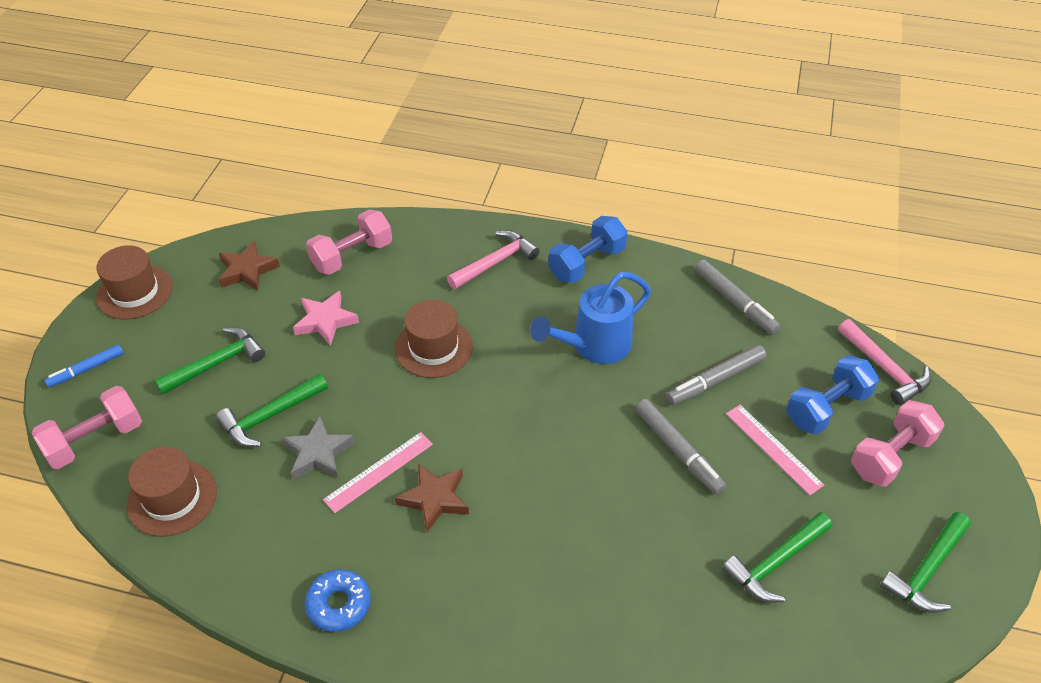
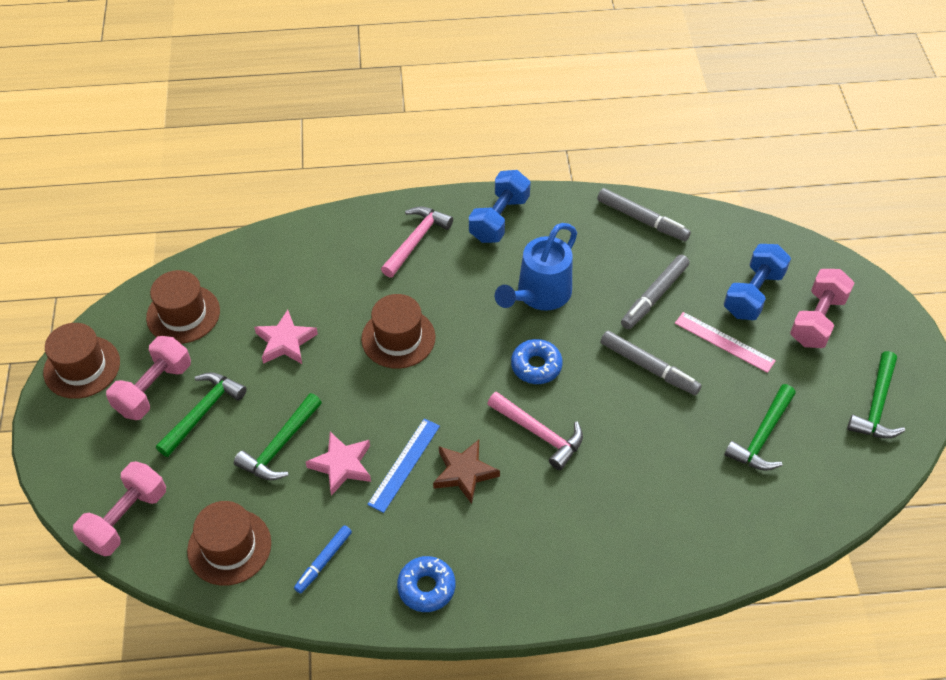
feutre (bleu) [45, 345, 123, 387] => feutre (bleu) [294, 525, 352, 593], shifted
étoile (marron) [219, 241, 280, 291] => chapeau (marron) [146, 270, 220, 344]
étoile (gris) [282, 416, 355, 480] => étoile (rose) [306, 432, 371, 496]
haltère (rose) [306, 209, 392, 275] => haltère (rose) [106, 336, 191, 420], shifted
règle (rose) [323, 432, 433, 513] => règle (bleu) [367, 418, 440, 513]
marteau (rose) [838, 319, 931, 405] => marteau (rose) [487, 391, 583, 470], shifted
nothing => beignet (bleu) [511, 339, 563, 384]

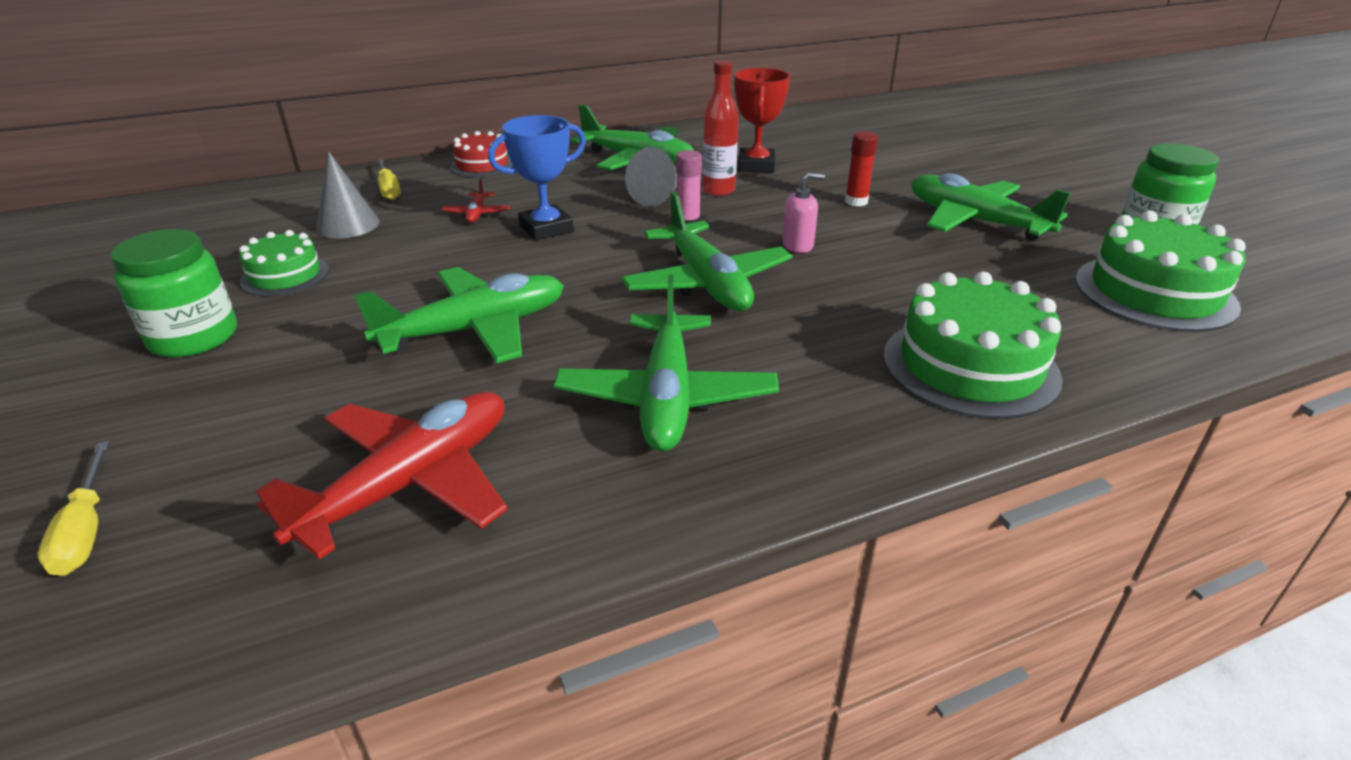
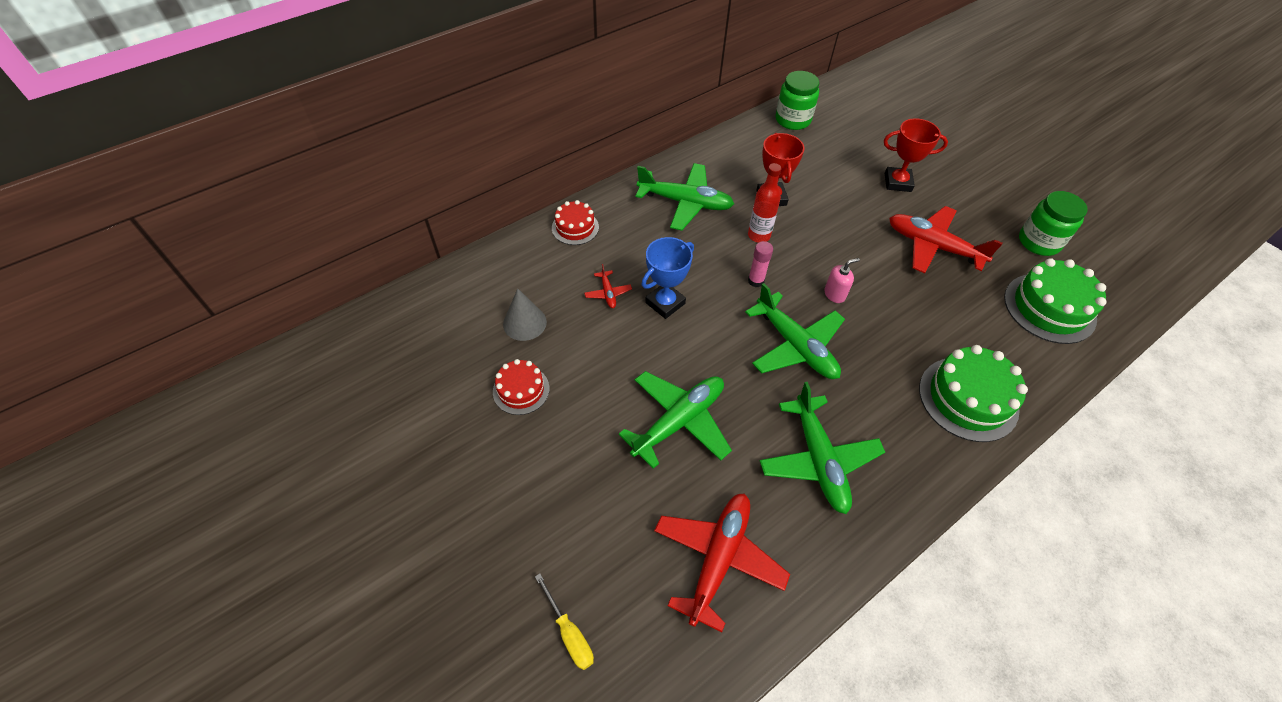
bocal (vert) [110, 229, 237, 357] => bocal (vert) [775, 71, 819, 130], shifted
gâteau (vert) [239, 230, 329, 296] => gâteau (rouge) [493, 359, 550, 415]
tournevis (jaune) [377, 159, 401, 200] => nothing
cône (gris) [625, 147, 677, 207] => nothing
bâton de colle (rouge) [845, 131, 878, 207] => nothing
avion (vert) [911, 173, 1071, 241] => avion (rouge) [889, 206, 1002, 273]
nothing => trophée (rouge) [884, 118, 948, 192]

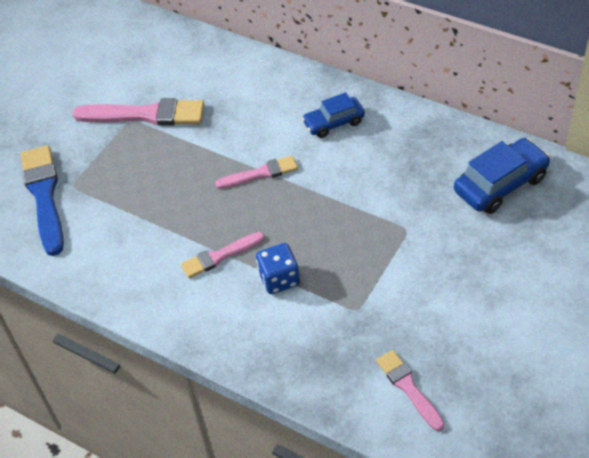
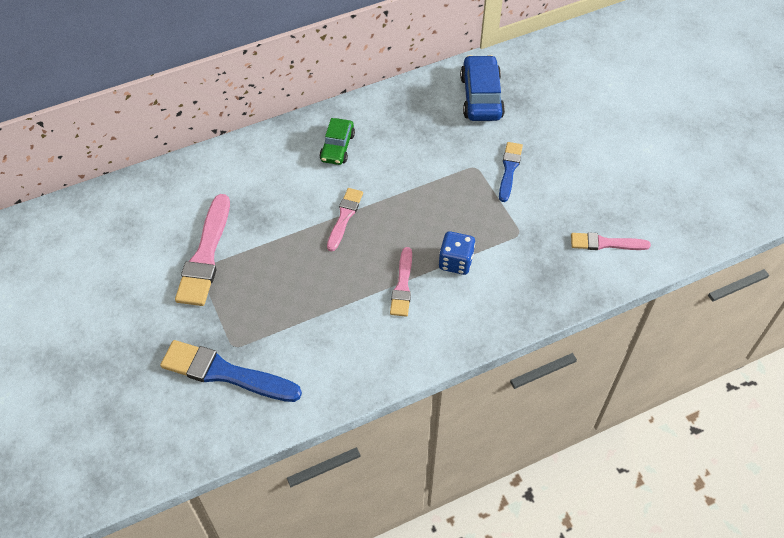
pinceau (rose) [72, 98, 205, 126] => pinceau (rose) [175, 194, 230, 306], 150 degrees clockwise
voiture (bleu) [302, 93, 365, 138] => voiture (vert) [320, 118, 355, 165]
nothing => pinceau (bleu) [499, 142, 523, 202]

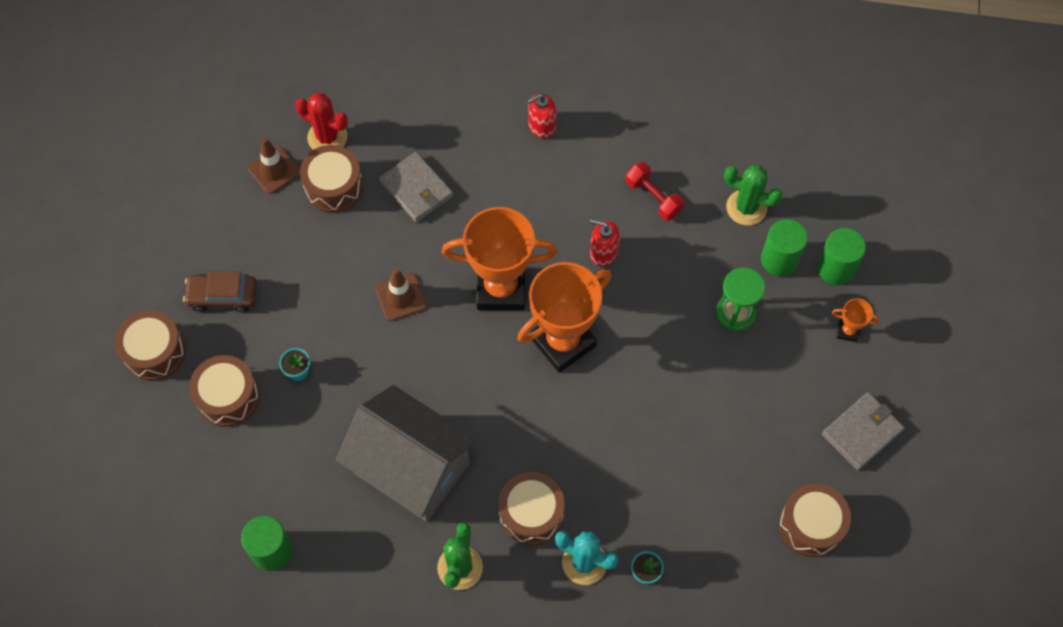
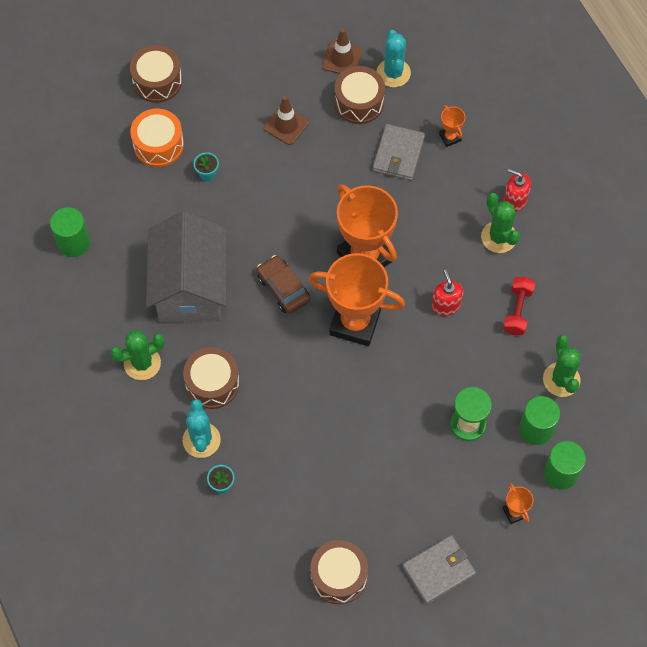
voiture (marron) [183, 271, 257, 312] => voiture (marron) [257, 255, 310, 314], shifted
tambour (marron) [189, 355, 259, 427] => tambour (orange) [130, 108, 184, 167]
cactus (rouge) [295, 93, 348, 150] => cactus (turquoise) [377, 30, 411, 87]
cône de chantier (marron) [375, 268, 427, 321] => cône de chantier (marron) [264, 96, 309, 145], shifted
portefeuille (gris) [822, 392, 905, 471] => portefeuille (gris) [402, 535, 476, 604], 45 degrees counterclockwise
nothing => trophée (orange) [439, 105, 465, 147]
nothing => cactus (vert) [481, 193, 520, 253]

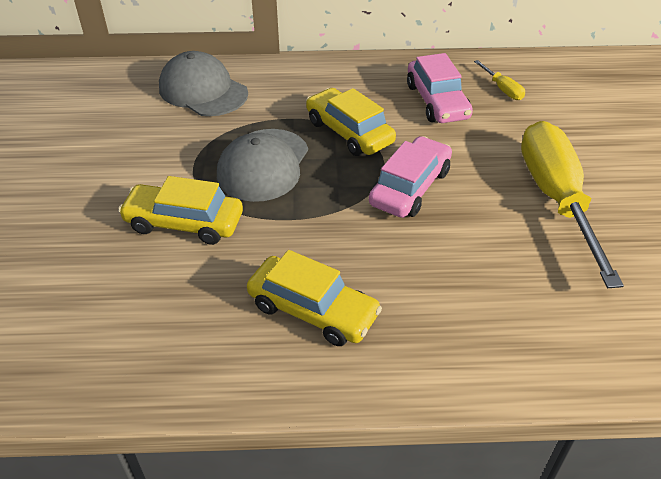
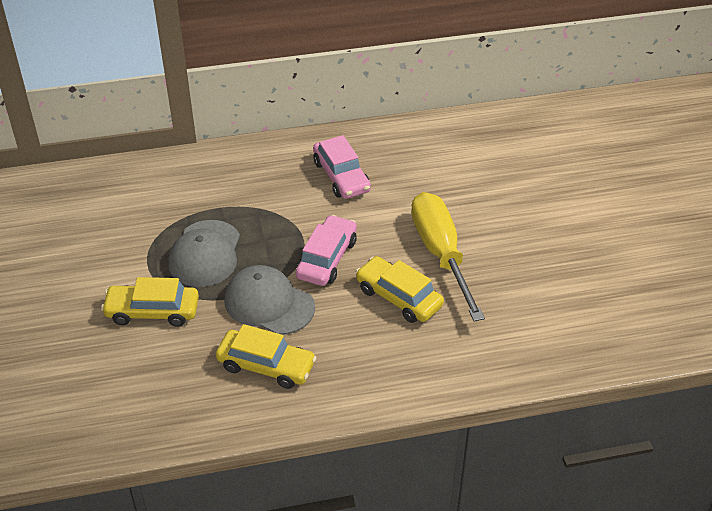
casquette (gris) [159, 51, 248, 116] => casquette (gris) [225, 265, 315, 335], shifted
voiture (jaune) [306, 88, 396, 156] => voiture (jaune) [356, 256, 444, 323], shifted
tournevis (jaune) [474, 60, 525, 100] => nothing

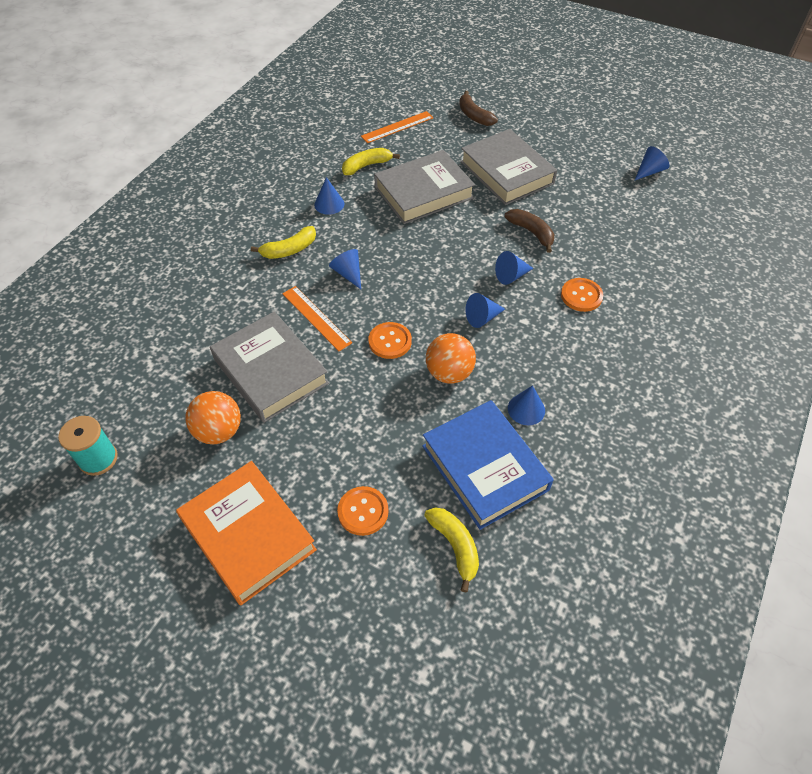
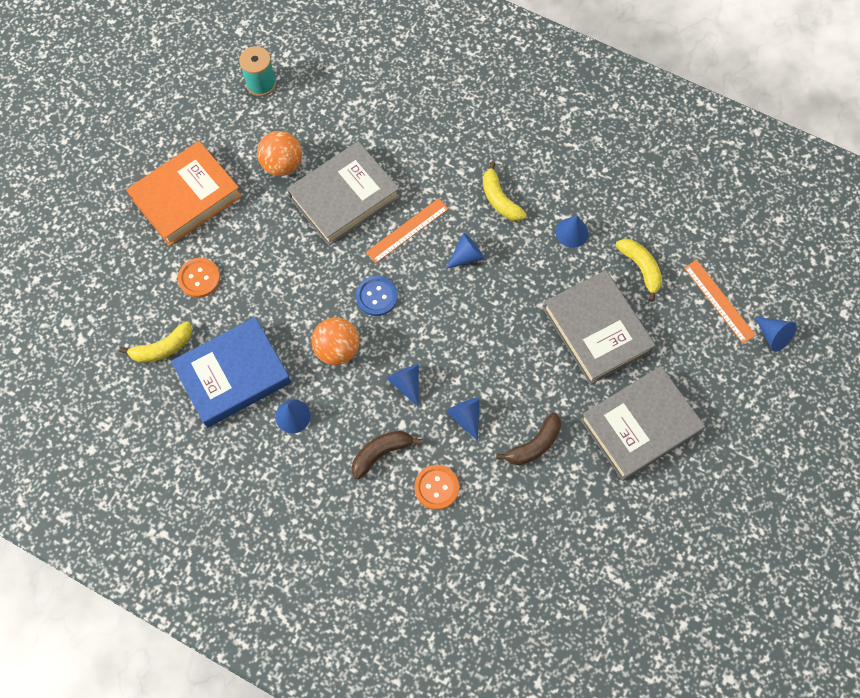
bouton (orange) [368, 322, 412, 359] => bouton (bleu) [356, 276, 398, 316]
banane (marron) [459, 91, 498, 126] => banane (marron) [352, 431, 422, 480], shifted
cône (bleu) [635, 146, 670, 180] => cône (bleu) [755, 317, 796, 352], shifted

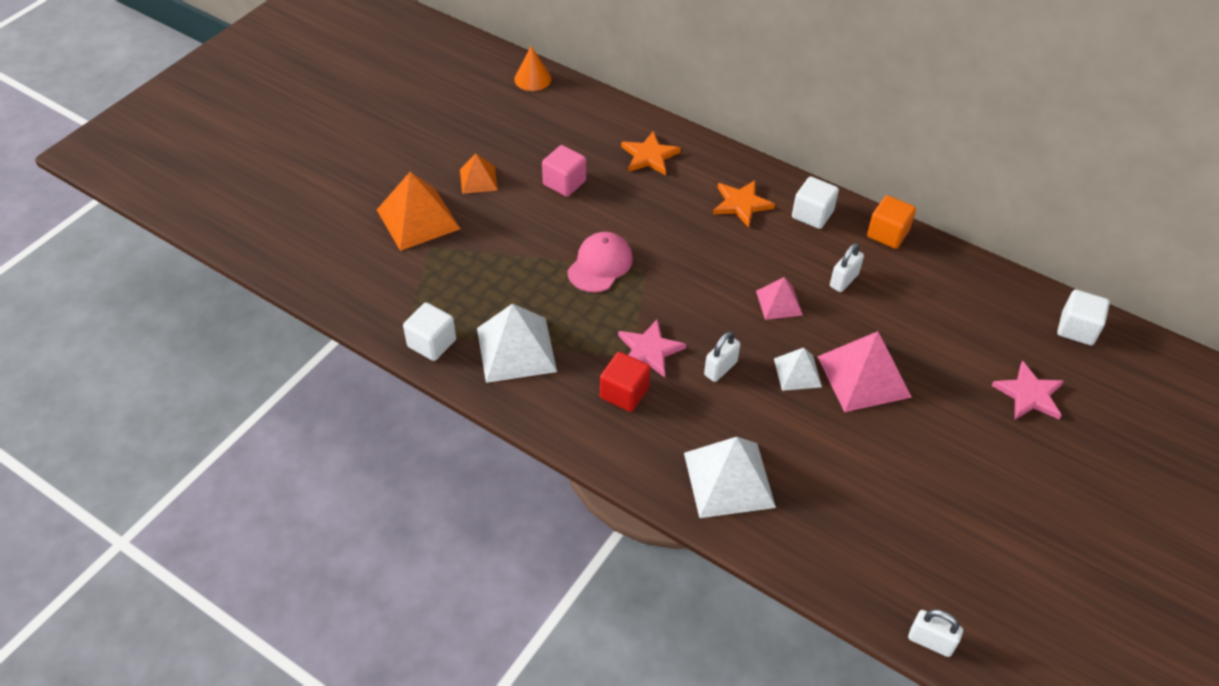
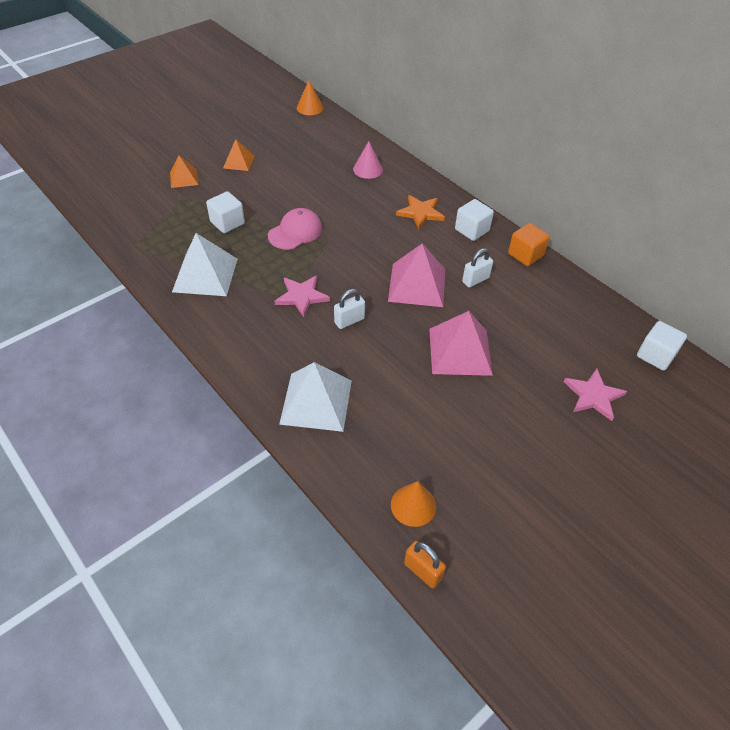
pyramide (orange) [377, 172, 460, 251] => pyramide (orange) [170, 156, 198, 188], x0.57
cube (blanc) [403, 302, 456, 361] => cube (blanc) [206, 191, 245, 233], shifted
cube (rose) [542, 145, 586, 197] => nothing
cube (rouge) [600, 352, 650, 412] => nothing
étoile (orange) [621, 131, 681, 175] => cône (rose) [353, 141, 383, 179]
pyramide (rose) [756, 277, 803, 320] => pyramide (rose) [388, 243, 446, 307], x1.76
pyramide (blanc) [774, 347, 822, 391] => nothing
cadenas (blanc) [908, 609, 963, 657] => cadenas (orange) [404, 541, 446, 589]
nothing => cône (orange) [391, 481, 436, 527]

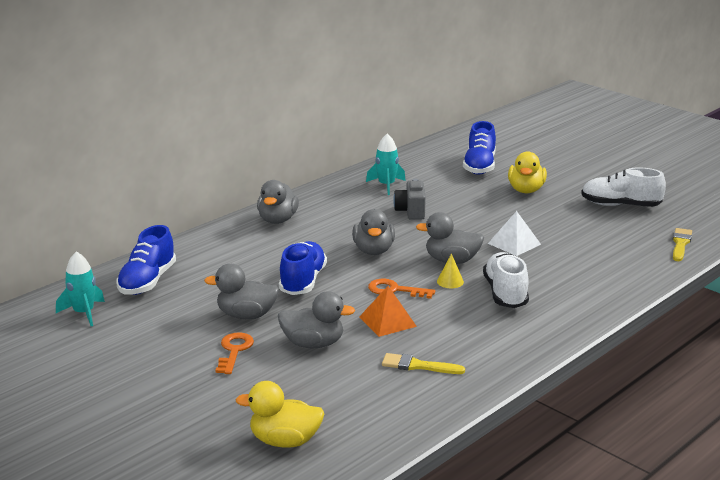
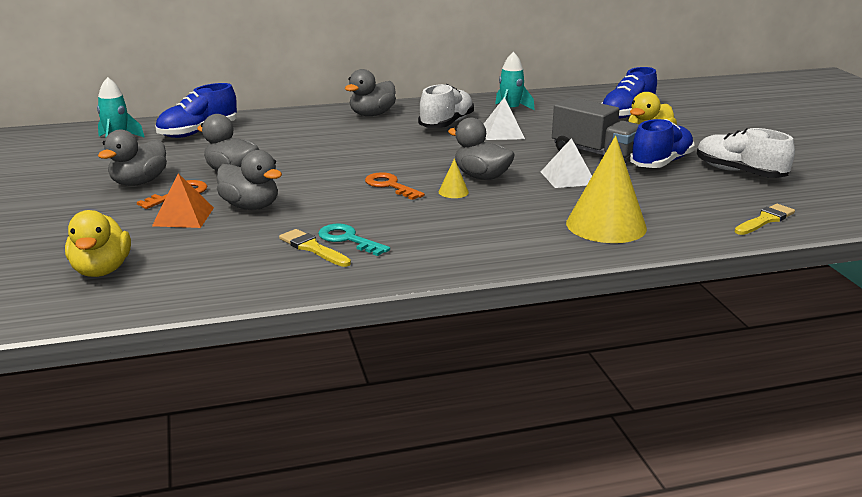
canard (jaune) [235, 381, 324, 448] => canard (jaune) [65, 210, 131, 277], 135 degrees counterclockwise
chaussure (bleu) [279, 241, 327, 295] => chaussure (bleu) [630, 119, 695, 168], shifted
canard (gris) [352, 209, 395, 255] => canard (gris) [98, 130, 167, 186], shifted
pyramide (orange) [359, 286, 417, 337] => pyramide (orange) [152, 173, 214, 228], shifted
appareil photo (gris) [393, 178, 426, 220] => pyramide (blanc) [484, 97, 525, 140]
chaussure (blanc) [483, 252, 529, 308] => chaussure (blanc) [418, 84, 474, 128], shifted
nothing => clé (turquoise) [318, 224, 390, 256]
nothing => camion (gris) [552, 97, 639, 160]
nothing => cône (jaune) [566, 136, 647, 243]

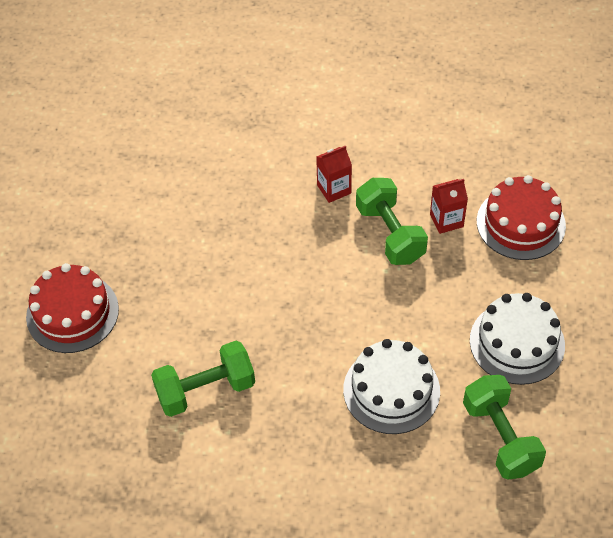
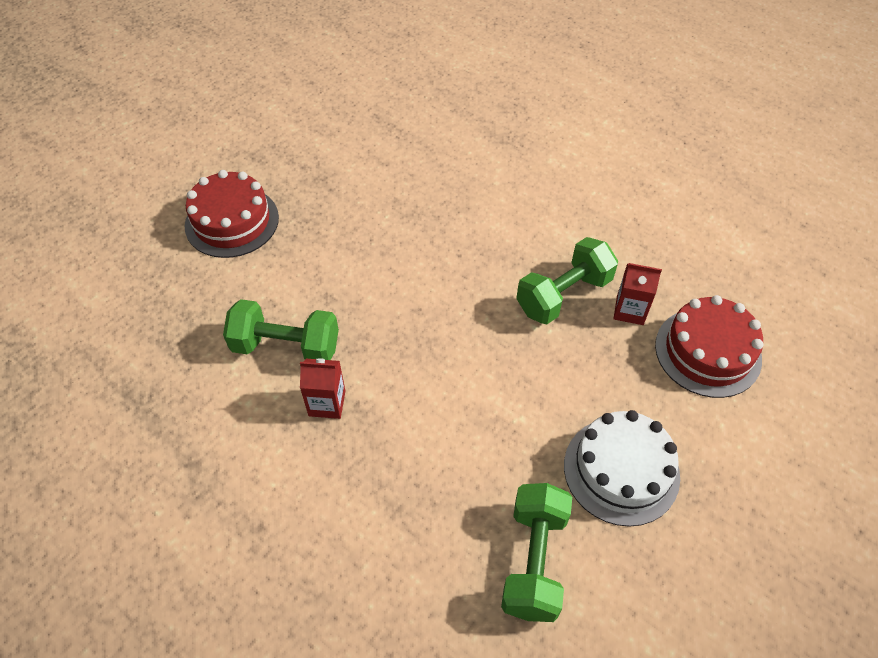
brique de lait (rouge) [316, 145, 352, 203] => brique de lait (rouge) [300, 358, 345, 419], shifted
gâteau (blanc) [343, 339, 440, 434] => nothing
haltère (vert) [356, 178, 428, 265] => haltère (vert) [516, 237, 618, 324], 45 degrees clockwise

